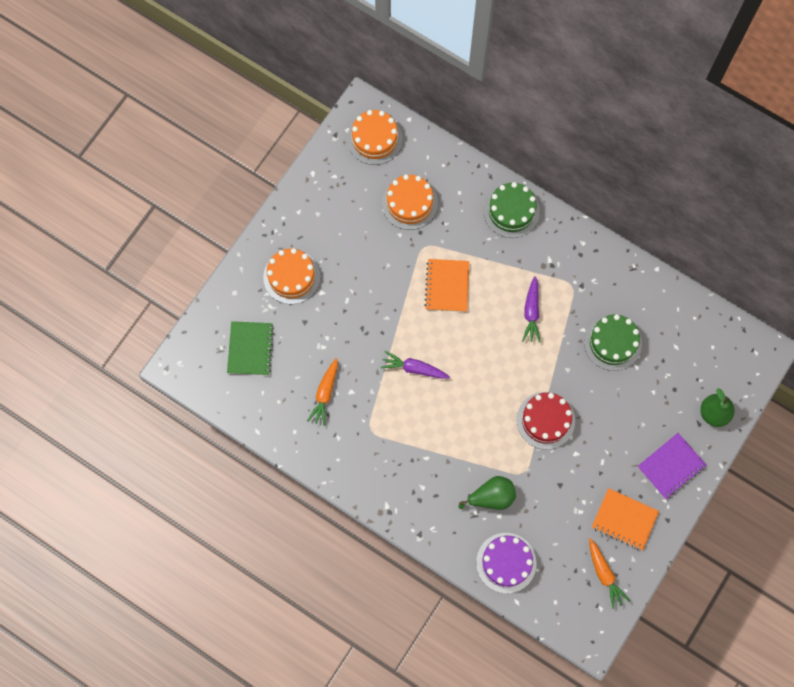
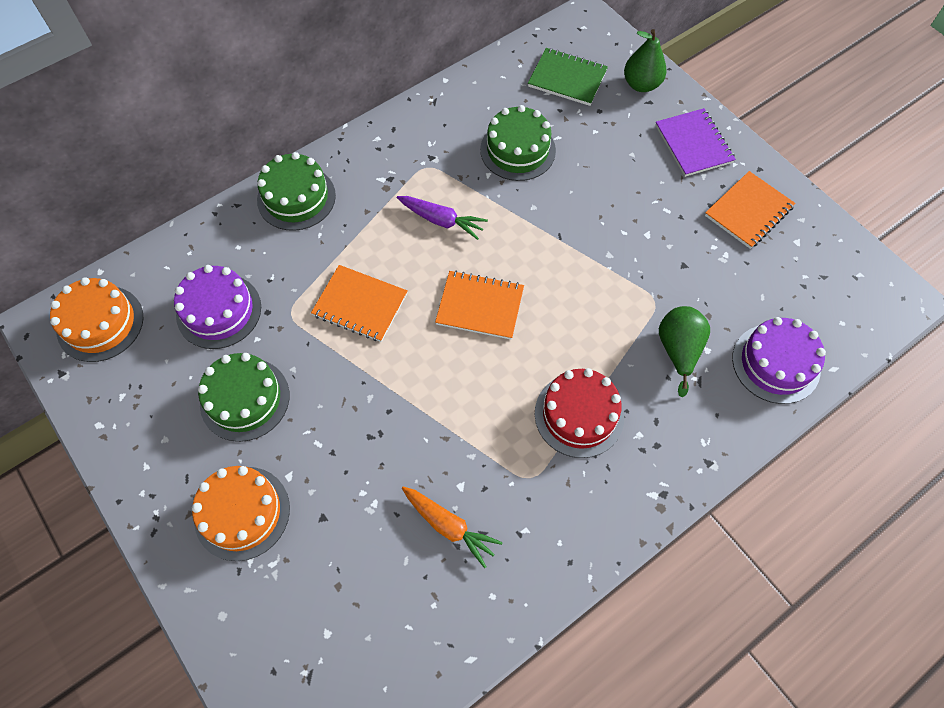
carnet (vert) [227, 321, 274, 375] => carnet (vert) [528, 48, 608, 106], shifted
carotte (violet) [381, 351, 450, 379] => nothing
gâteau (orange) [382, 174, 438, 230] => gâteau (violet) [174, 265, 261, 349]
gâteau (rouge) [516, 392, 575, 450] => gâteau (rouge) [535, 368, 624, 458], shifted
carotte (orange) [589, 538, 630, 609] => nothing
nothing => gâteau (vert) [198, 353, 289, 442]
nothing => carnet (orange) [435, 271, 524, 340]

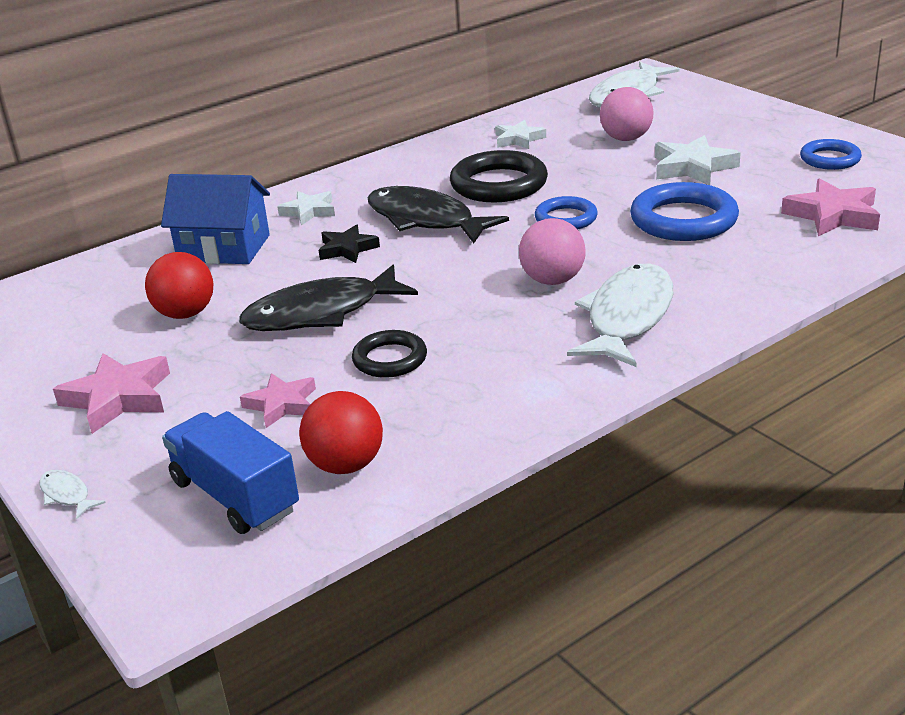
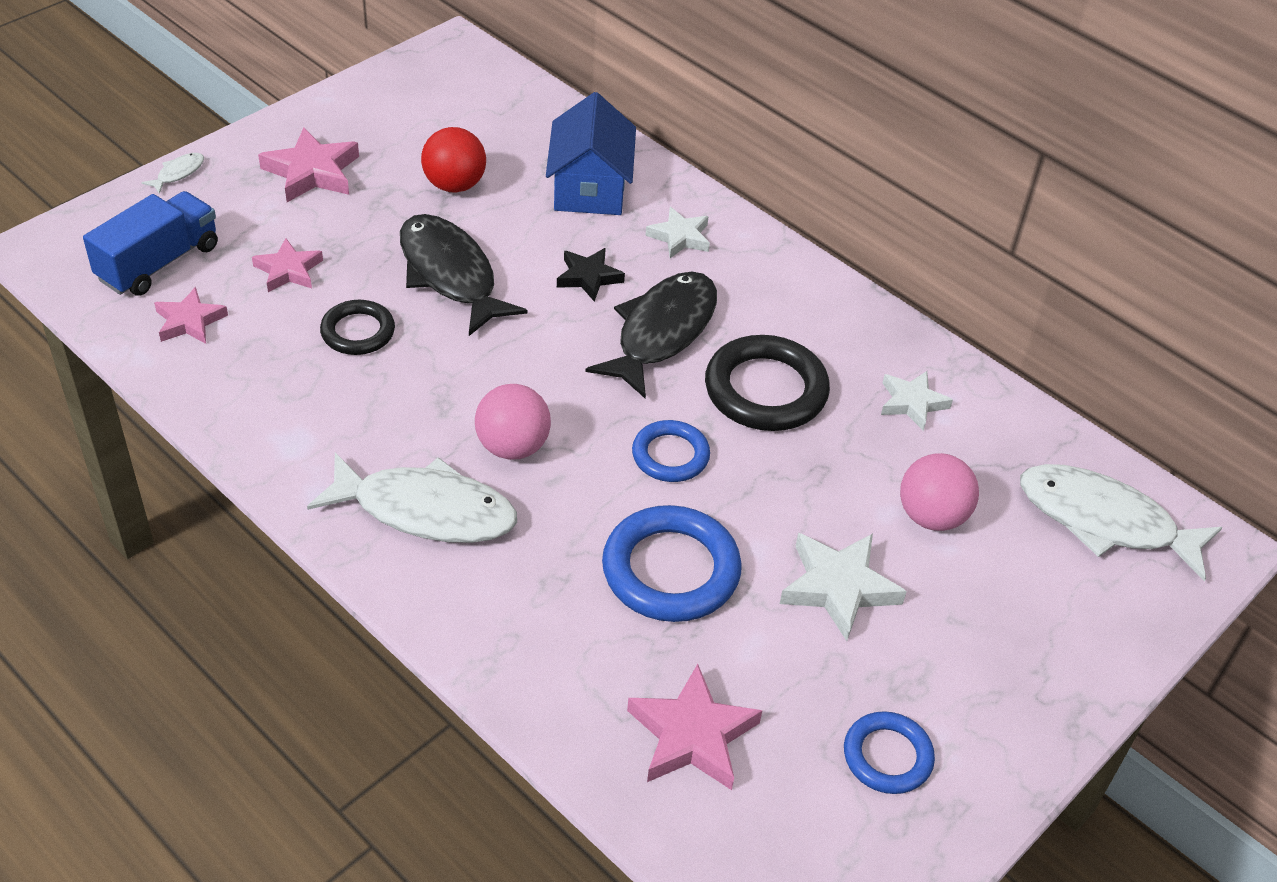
balle (rouge) [299, 391, 383, 474] => étoile (rose) [154, 287, 228, 344]

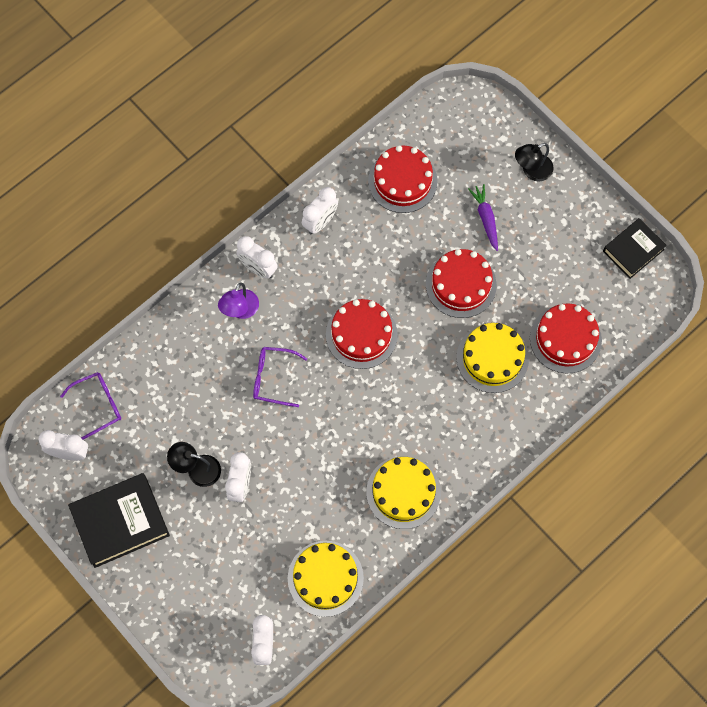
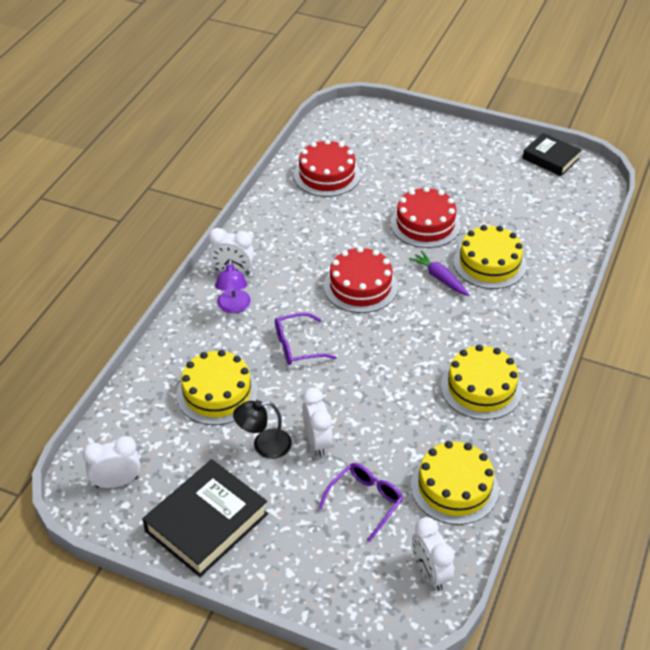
lunettes (violet) [60, 372, 121, 440] => lunettes (violet) [319, 463, 403, 542], shifted
réveil (blanc) [302, 187, 338, 234] => nothing
carotte (violet) [468, 184, 498, 251] => carotte (violet) [409, 251, 470, 296], shifted
lampe (noir) [515, 143, 554, 181] => nothing
gâteau (rouge) [530, 303, 602, 373] => nothing
livre (noir) [603, 218, 667, 279] => livre (noir) [522, 133, 581, 176], 75 degrees counterclockwise
nothing => gâteau (jaune) [177, 350, 258, 425]

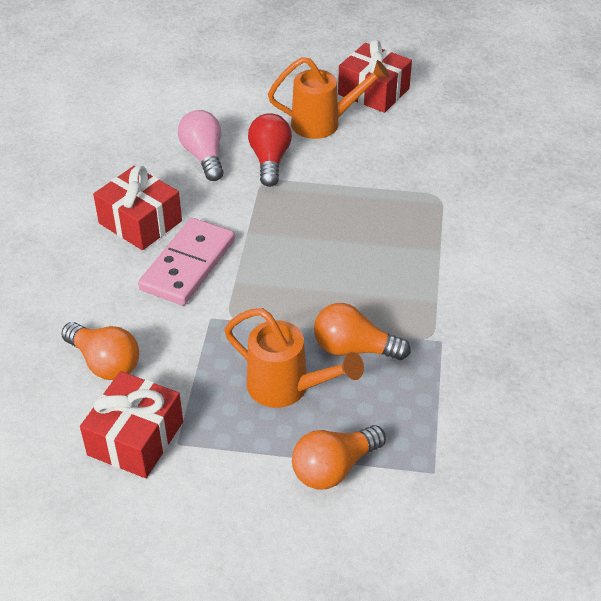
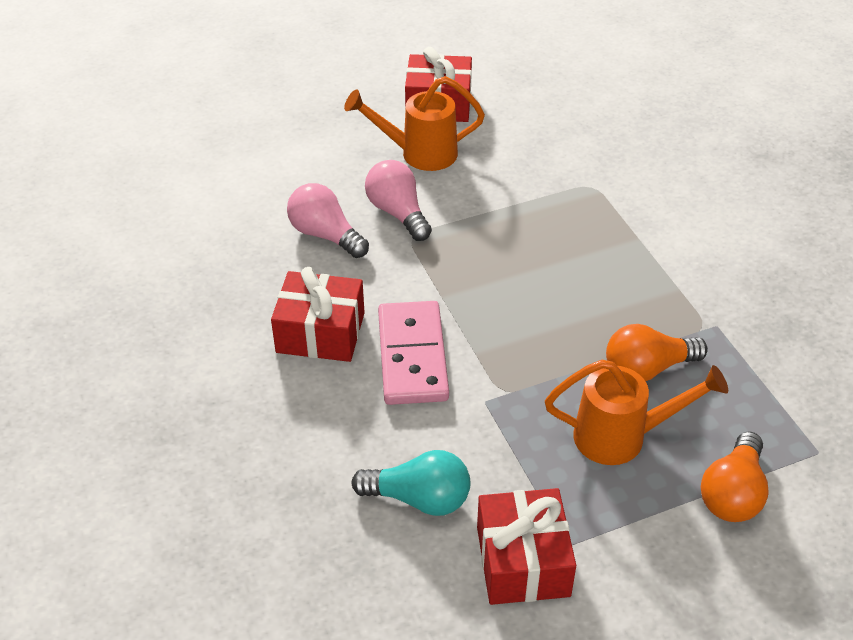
ampoule (orange) [61, 322, 139, 380] => ampoule (turquoise) [351, 450, 470, 516]
ampoule (rouge) [248, 113, 292, 187] => ampoule (rose) [365, 160, 432, 241]
arrosoir (orange) [268, 57, 390, 139] => arrosoir (orange) [344, 76, 485, 171], 150 degrees counterclockwise

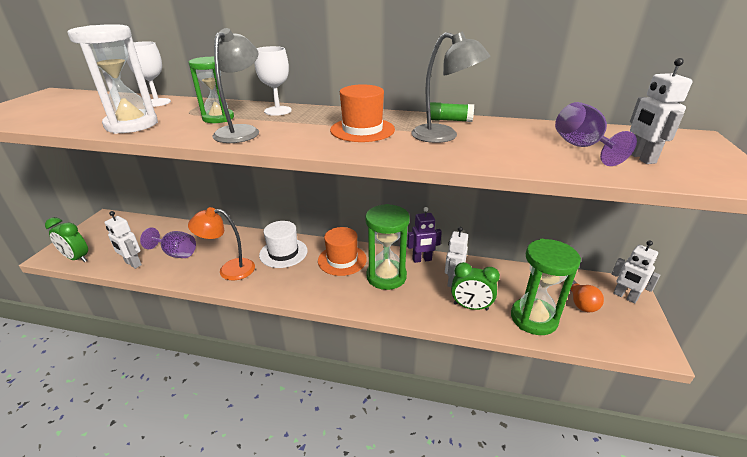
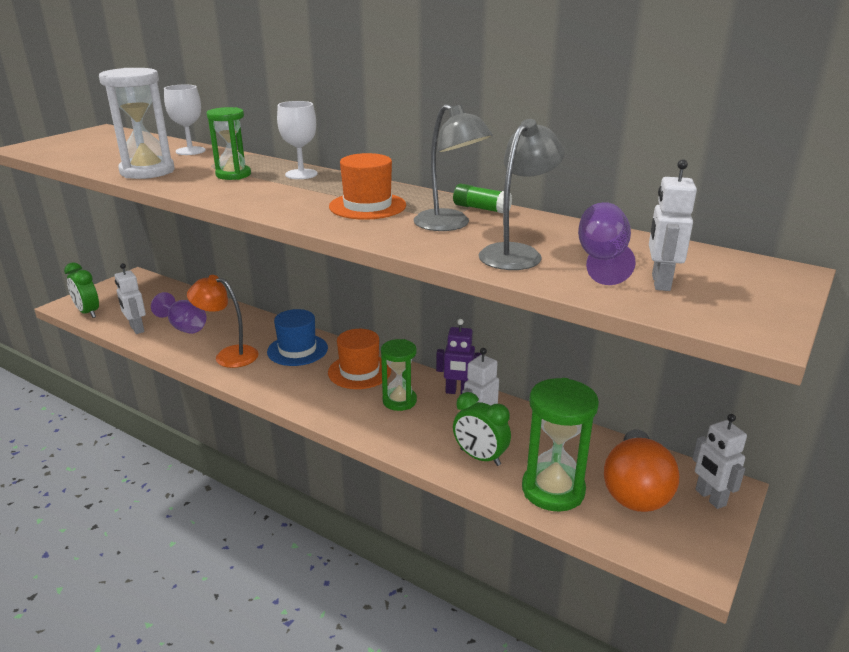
lampe (gris) [213, 28, 259, 143] => lampe (gris) [479, 119, 565, 270], shifted
chapeau (blanc) [259, 221, 308, 268] => chapeau (bleu) [267, 309, 328, 366]
sablier (vert) [365, 204, 410, 290] => sablier (vert) [381, 339, 417, 411], x0.65
ampoule (orange) [570, 280, 604, 312] => ampoule (orange) [604, 429, 679, 512], x1.81

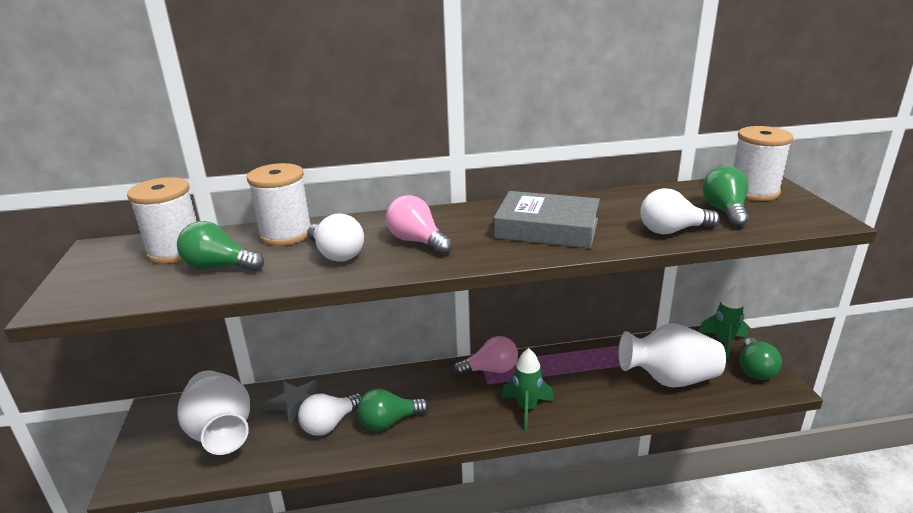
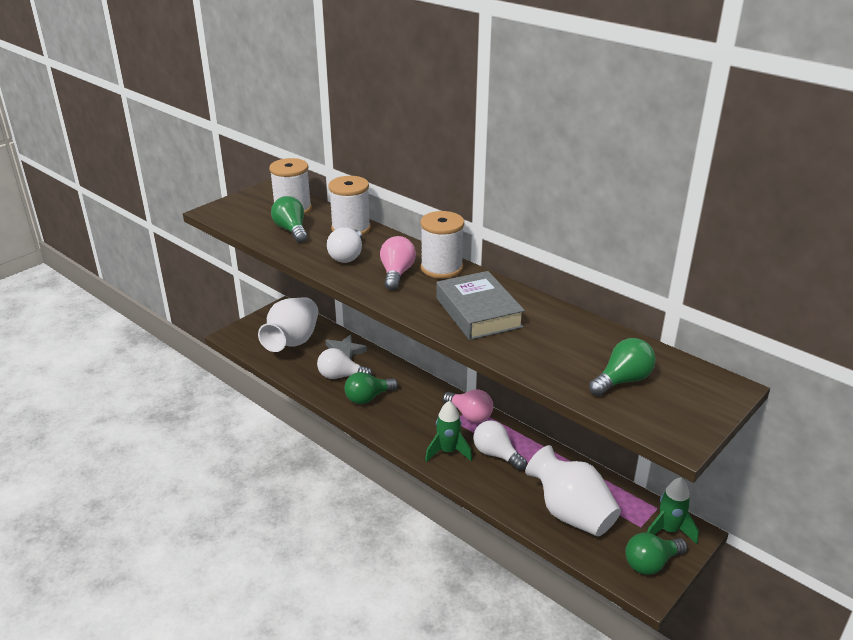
ampoule (vert) [357, 389, 429, 431] => ampoule (vert) [345, 372, 398, 404], 60 degrees counterclockwise
ampoule (blanc) [640, 188, 720, 234] => ampoule (blanc) [473, 420, 527, 471], shifted
bobine (blanc) [733, 126, 793, 201] => bobine (blanc) [420, 211, 464, 279], shifted

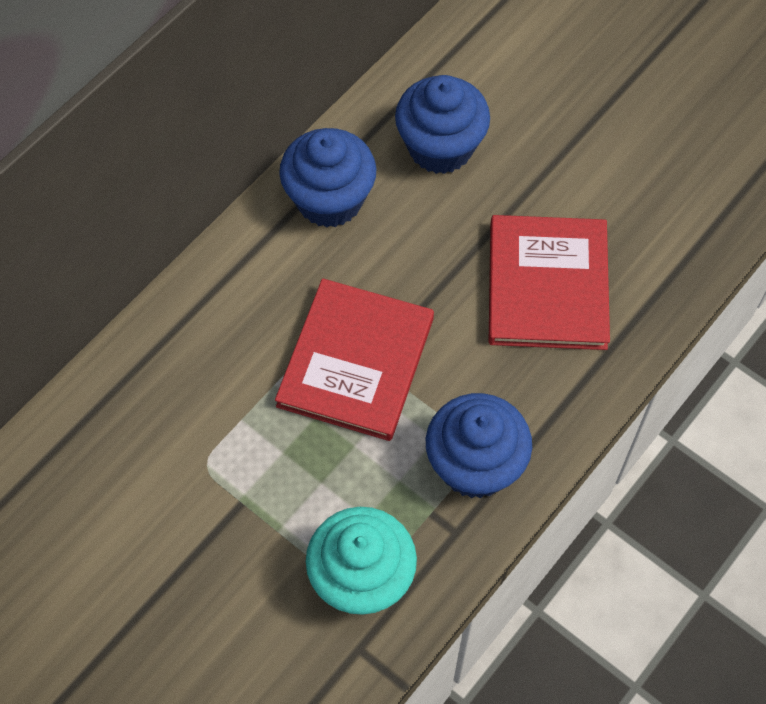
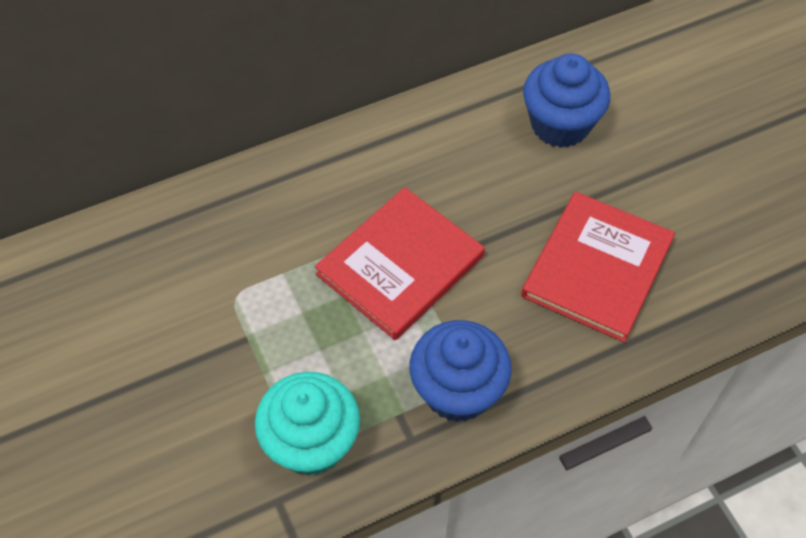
muffin (bleu) [279, 128, 376, 228] => nothing

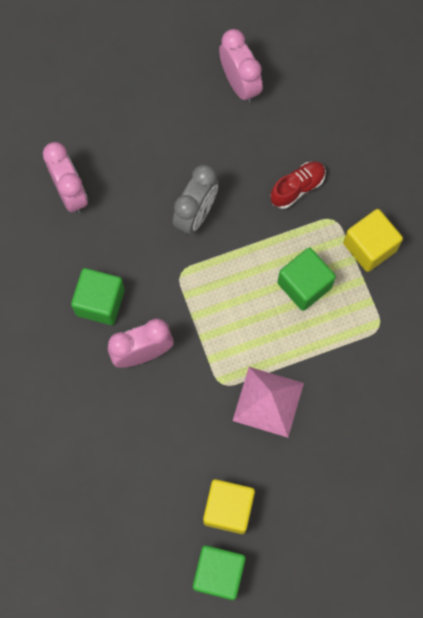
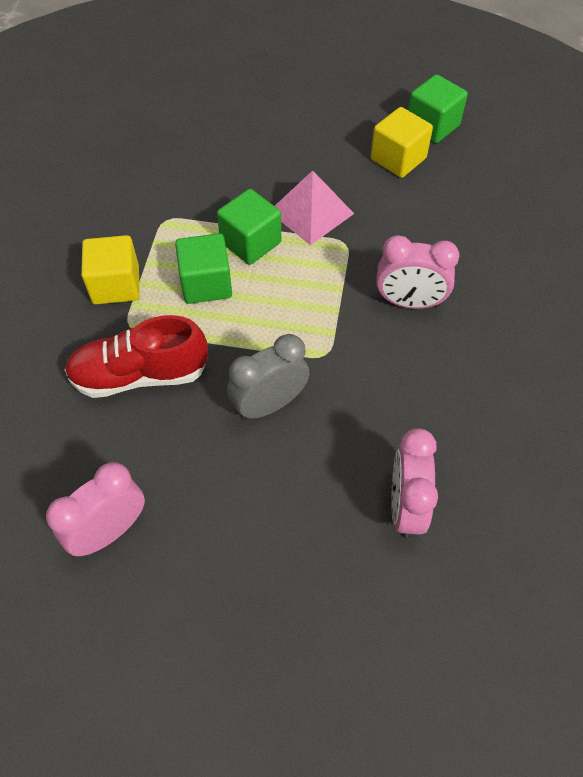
cube (vert) [71, 268, 125, 325] => cube (vert) [217, 189, 281, 265], shifted
réveil (rose) [219, 29, 263, 103] => réveil (rose) [46, 462, 145, 556], 45 degrees clockwise
chaussure (rouge) [270, 162, 326, 209] => chaussure (rouge) [65, 315, 208, 398], x1.66

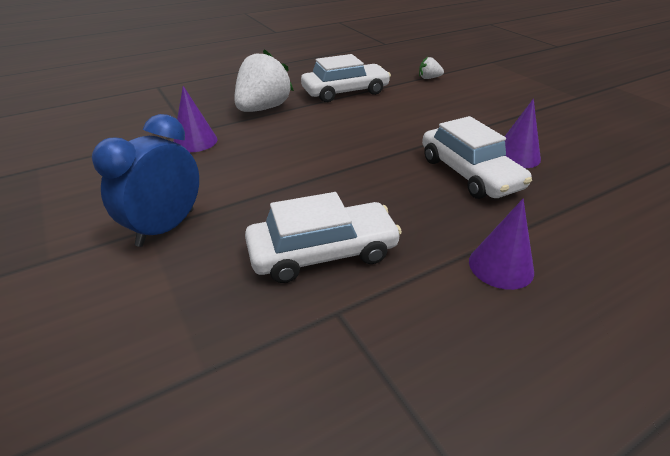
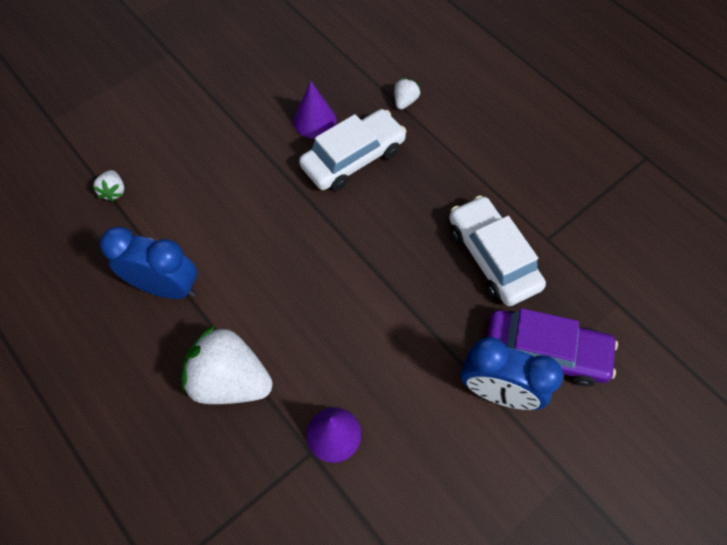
voiture (blanc) [301, 54, 391, 102] => réveil (bleu) [100, 227, 197, 299]
cône (violet) [469, 199, 534, 290] => nothing
nothing => fraise (blanc) [394, 78, 420, 110]
nothing => voiture (violet) [487, 308, 618, 387]

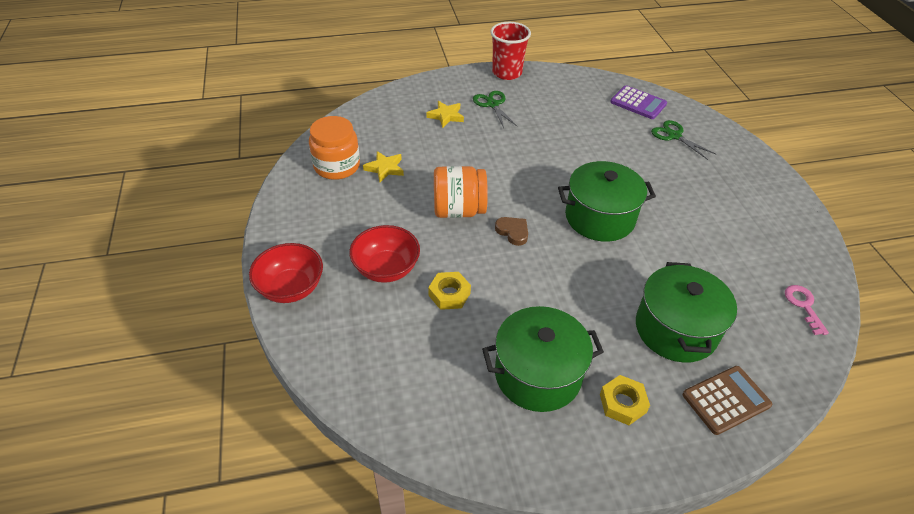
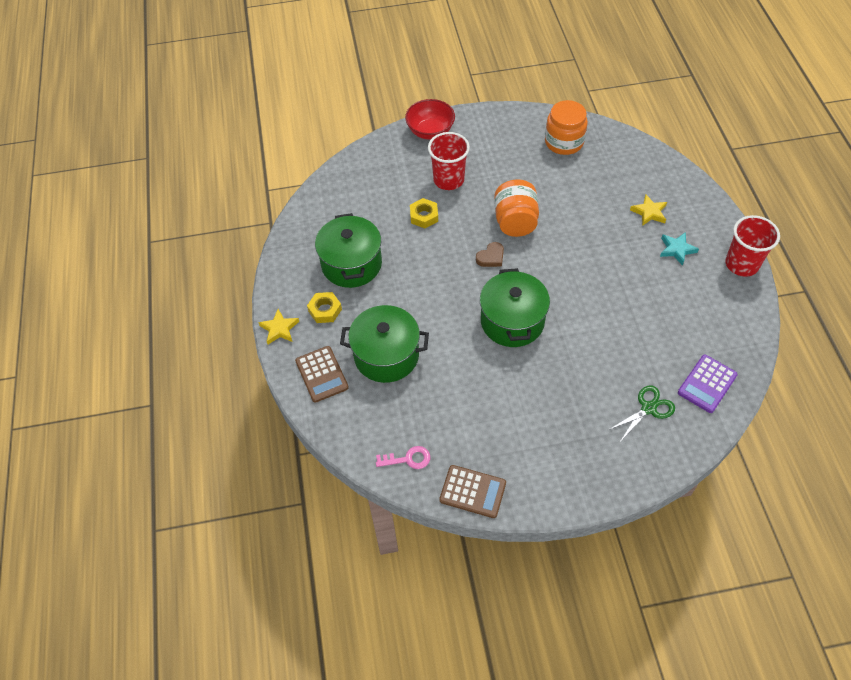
bol (rouge) [349, 225, 420, 283] => gobelet (rouge) [428, 132, 470, 190]
étoile (jaune) [363, 151, 404, 182] => étoile (jaune) [258, 309, 299, 344], shifted
ciseaux (vert) [473, 91, 517, 128] => étoile (turquoise) [660, 232, 699, 266]
nothing => calculatrice (marron) [439, 465, 506, 518]

